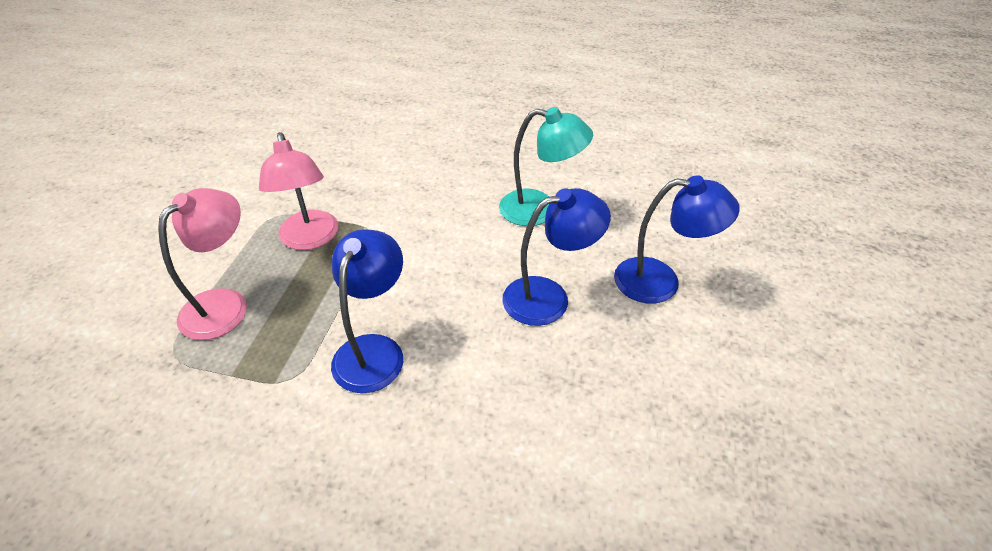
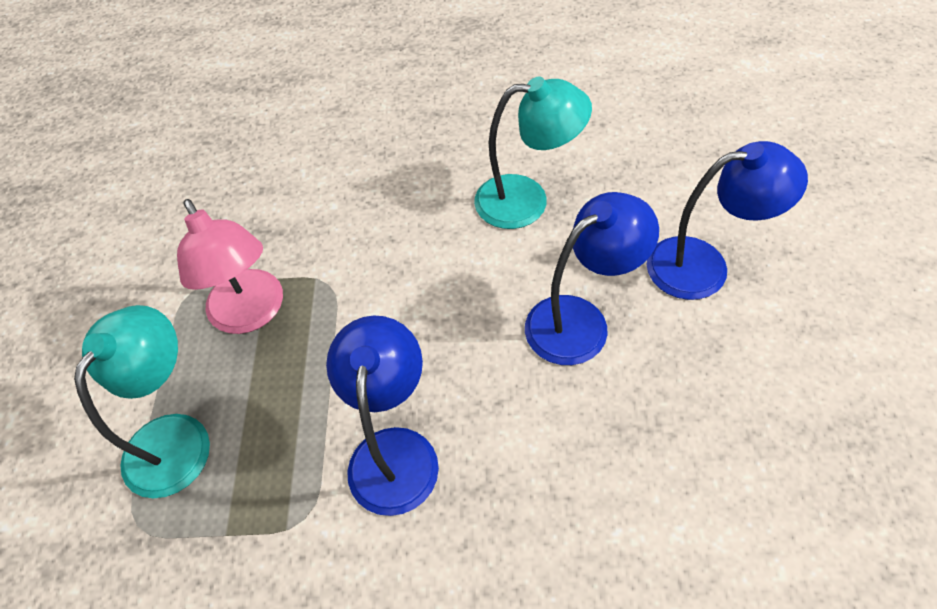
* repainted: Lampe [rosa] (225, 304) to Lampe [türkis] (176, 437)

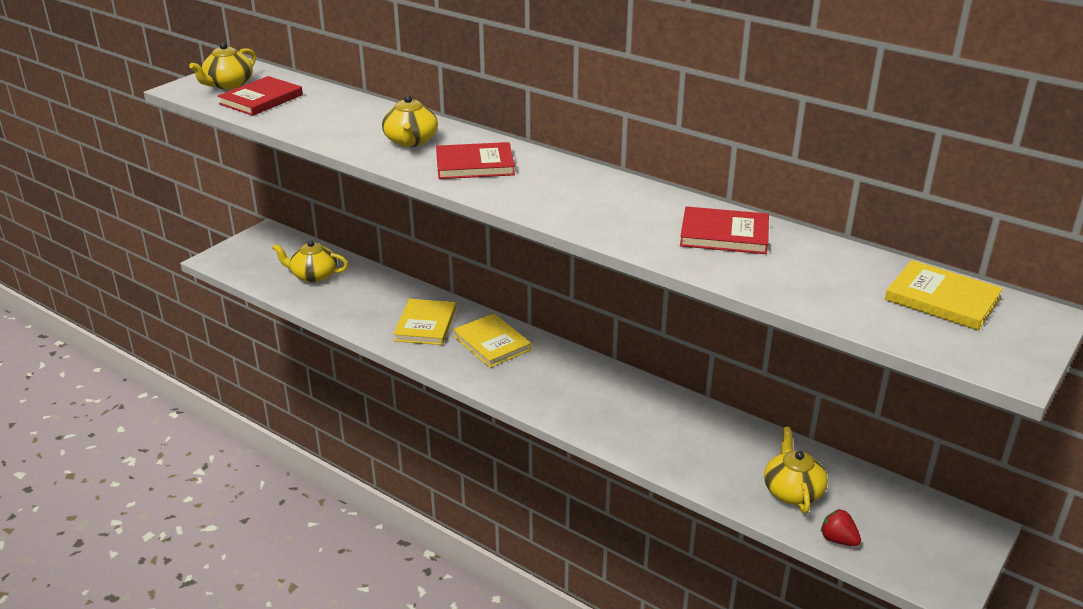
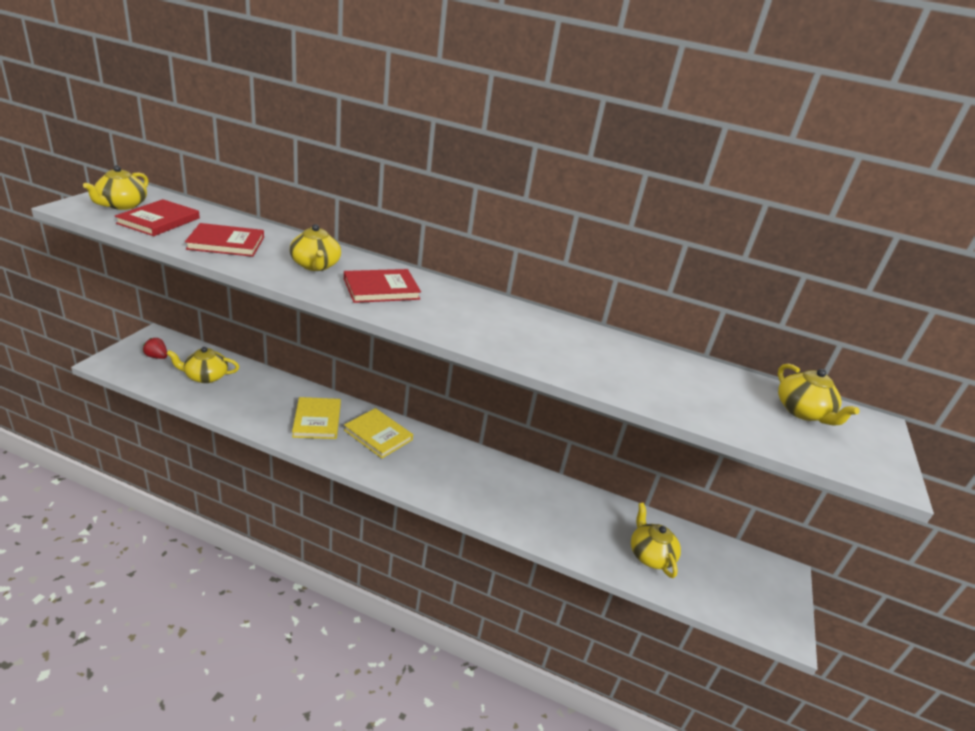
* shifted: Buch [rot] (724, 234) to (226, 243)
* swapped: Buch [gelb] (942, 299) to Teekanne [gelb] (803, 412)
* shifted: Erdbeere [rot] (838, 540) to (157, 357)

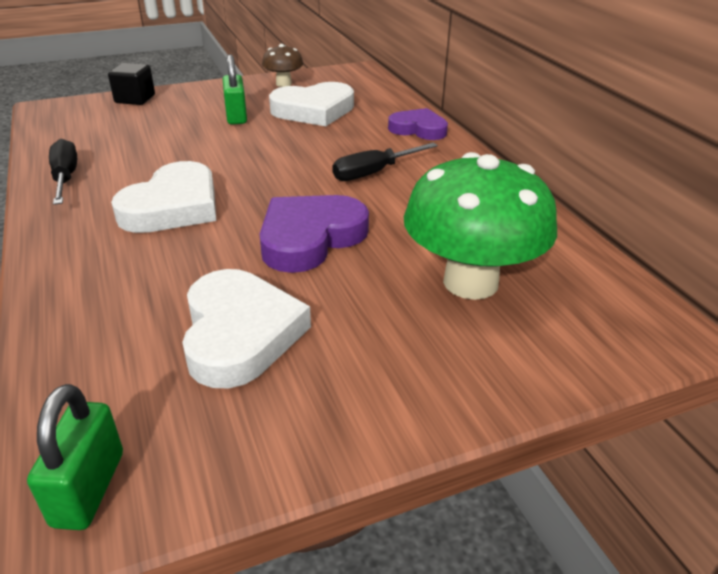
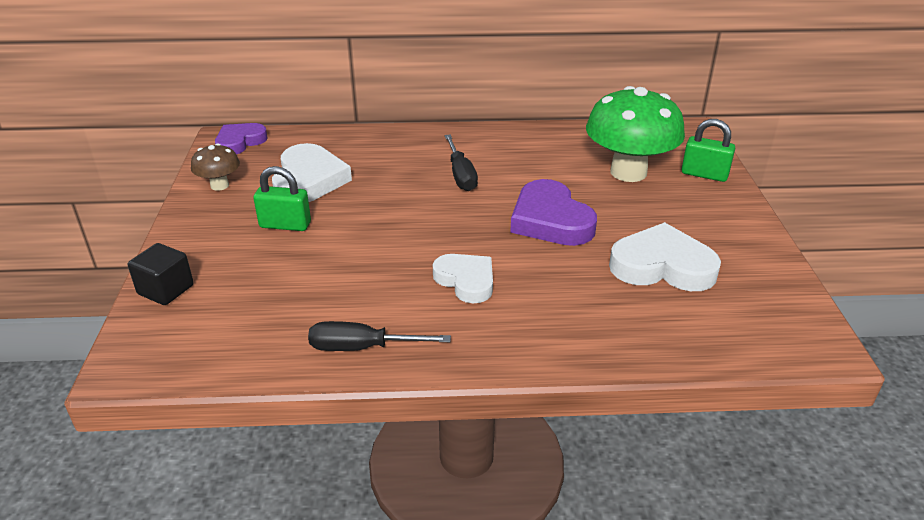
* shifted: Herz [lila] (418, 129) to (240, 142)
* scaled: Herz [weiß] (173, 206) = (466, 281) x0.66
* shifted: Vorhängeschloss [grün] (89, 488) to (704, 174)

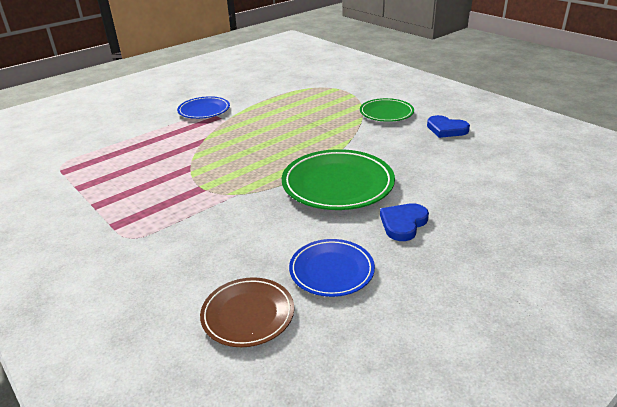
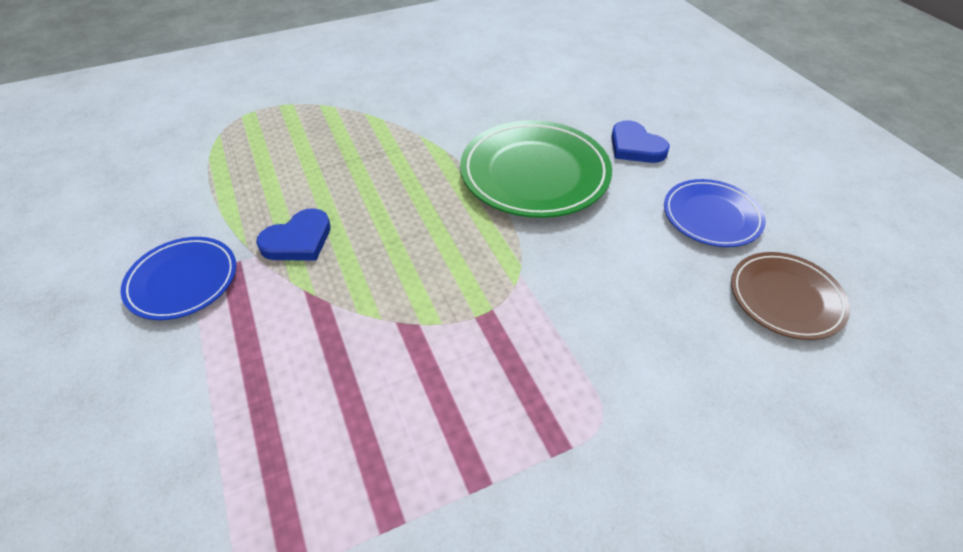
* gone: Teller [grün] (386, 113)
* shifted: Herz [blau] (446, 129) to (298, 240)

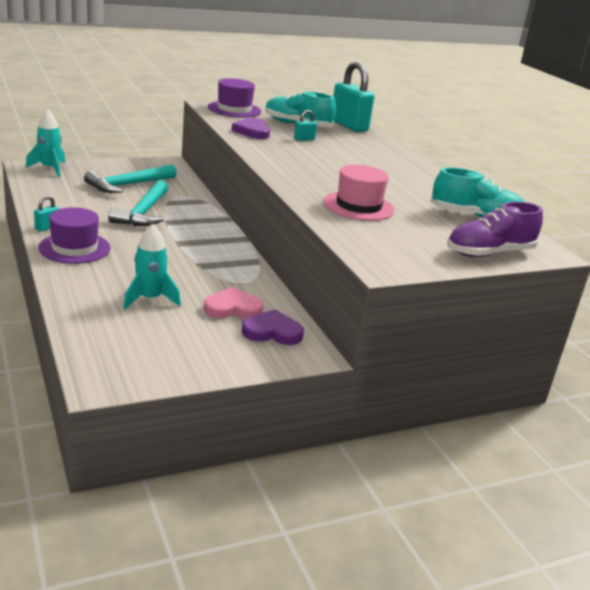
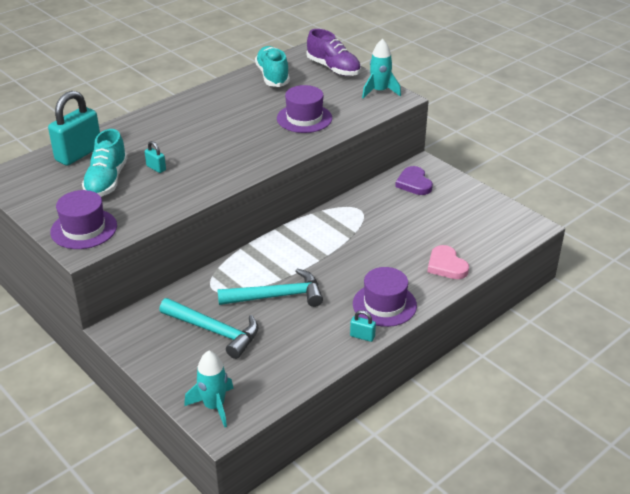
* gone: Herz [lila] (252, 131)
* repainted: Hut [rosa] (358, 206) to Hut [lila] (304, 118)
* shifted: Rakete [türkis] (150, 299) to (379, 91)
* shifted: Herz [rosa] (232, 308) to (446, 265)

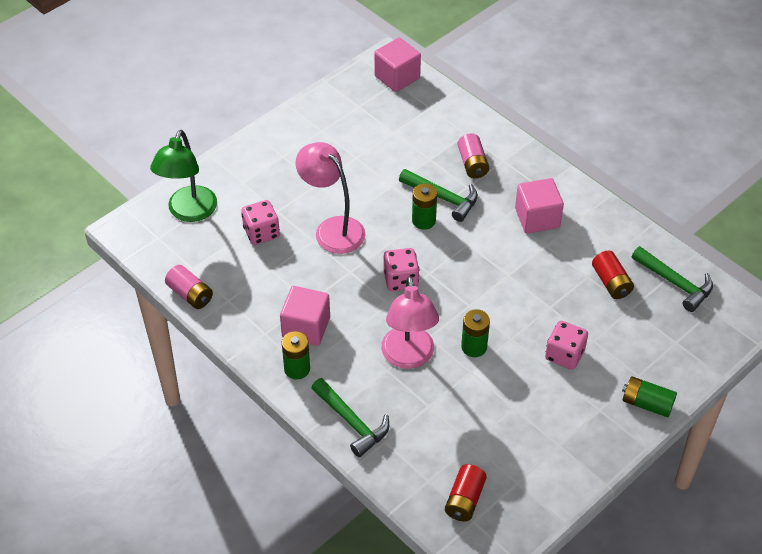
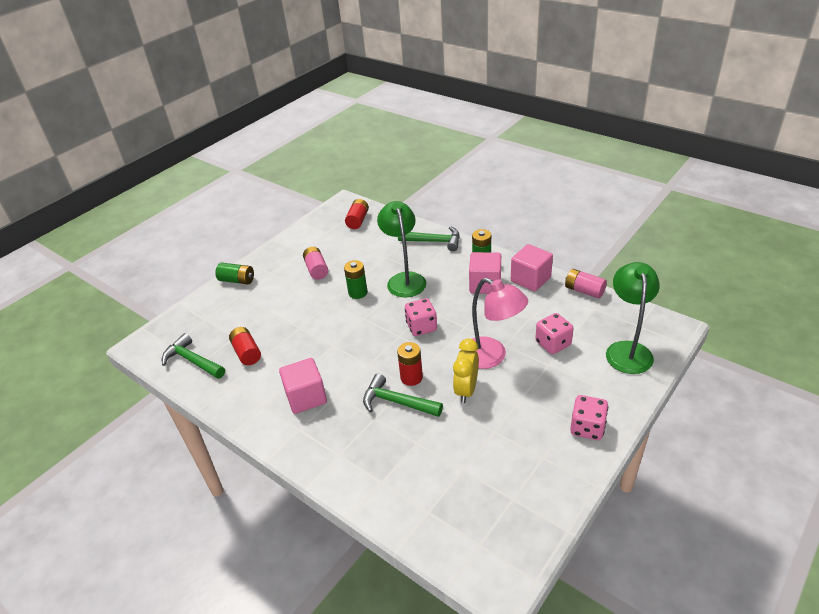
* shifted: Kubus [rosa] (397, 77) to (530, 279)
* shifted: Batterie [rosa] (472, 164) to (316, 269)
* repainted: Batterie [grün] (423, 220) to Batterie [rot] (411, 377)
* repainted: Lampe [rosa] (409, 357) to Lampe [grün] (404, 279)
* shifted: Spielwürfel [rosa] (564, 355) to (587, 428)
* rotated: Hammer [grün] (352, 422) = (434, 241) 150 degrees clockwise
* new: Wecker [gelb] (466, 390)

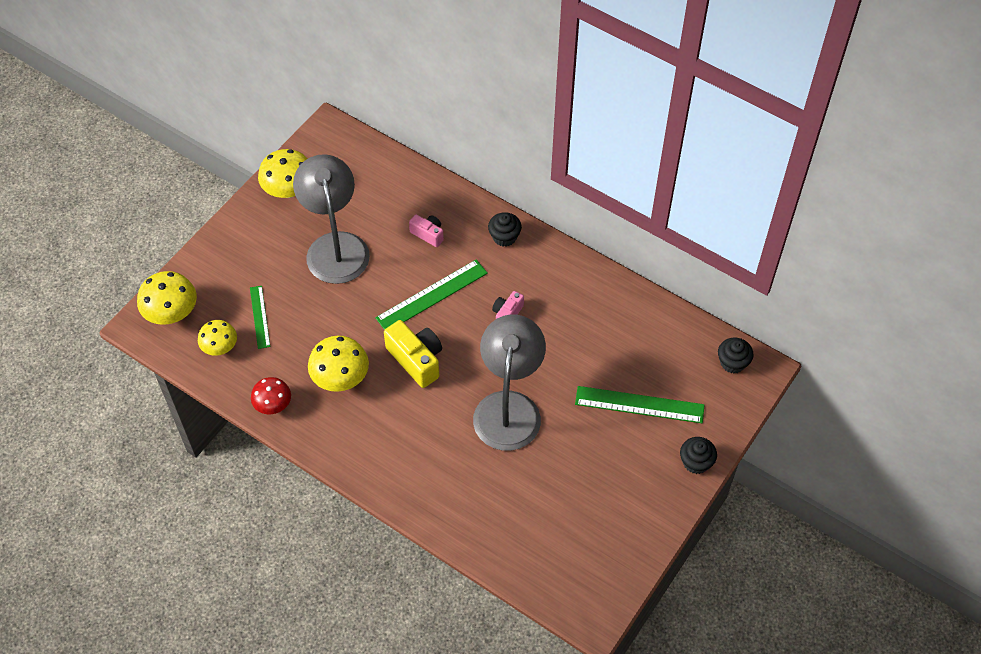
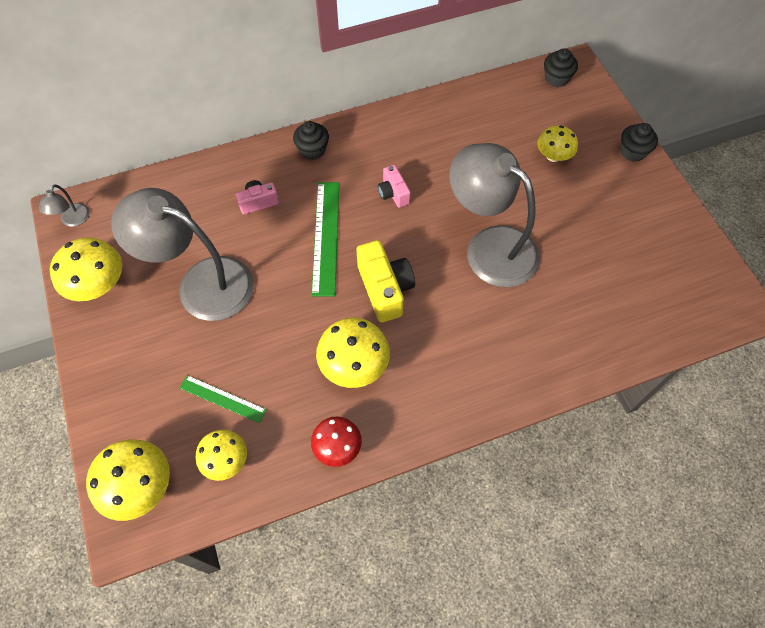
* rotated: Kamera [gelb] (416, 360) = (385, 289) 75 degrees clockwise
* swapped: Lineal [grün] (639, 404) to Pilz [gelb] (553, 156)
* new: Lampe [grau] (73, 220)

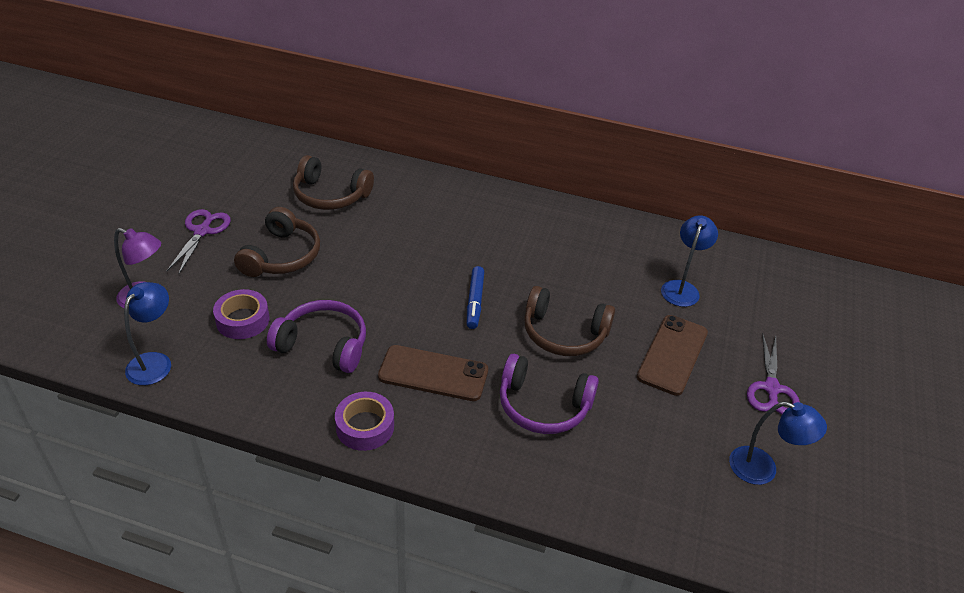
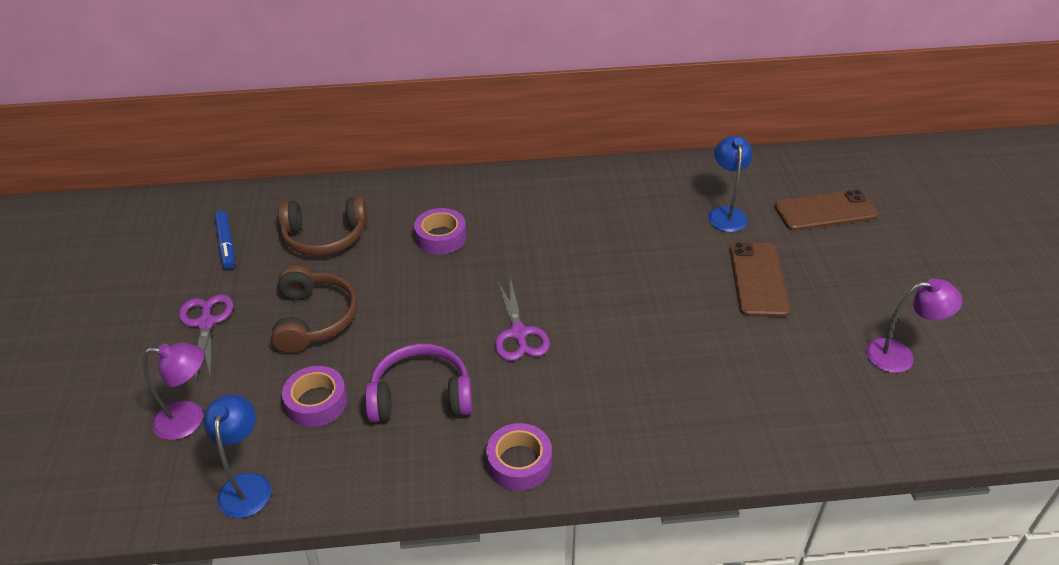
* shifted: Filzstift [blau] (474, 302) to (226, 245)
* gone: Kopfhörer [braun] (564, 333)
* shifted: Schere [lila] (771, 388) to (518, 333)
* shifted: Handy [braun] (433, 373) to (825, 211)
* gone: Kopfhörer [lila] (543, 405)
* repainted: Lampe [blau] (763, 469) to Lampe [lila] (899, 355)
* new: Klebeband [lila] (441, 237)

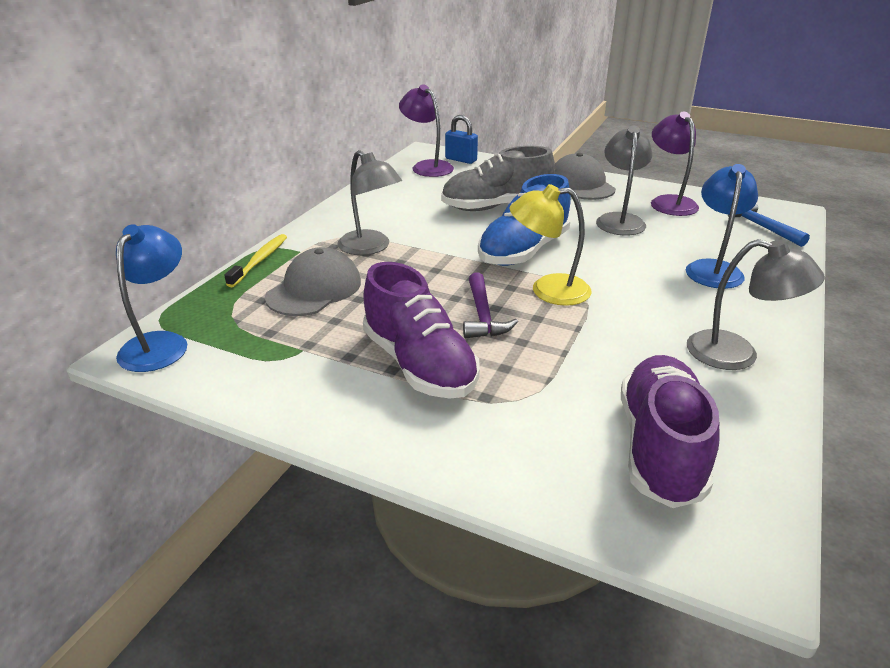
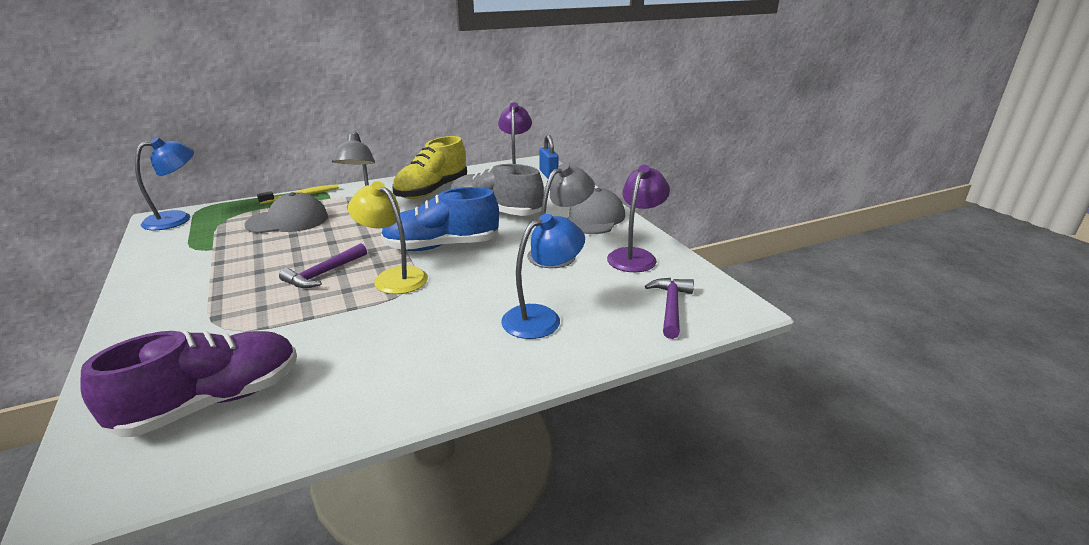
* repainted: Hammer [blau] (760, 227) to Hammer [lila] (670, 307)
* gone: Lampe [grau] (737, 354)
* gone: Schuh [lila] (419, 364)
* new: Schuh [gelb] (432, 190)

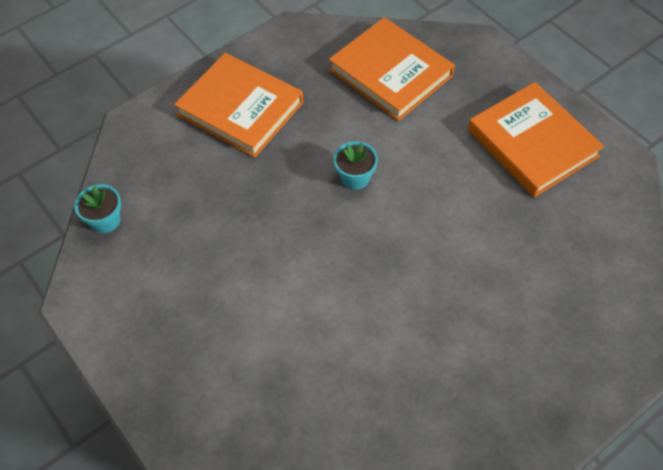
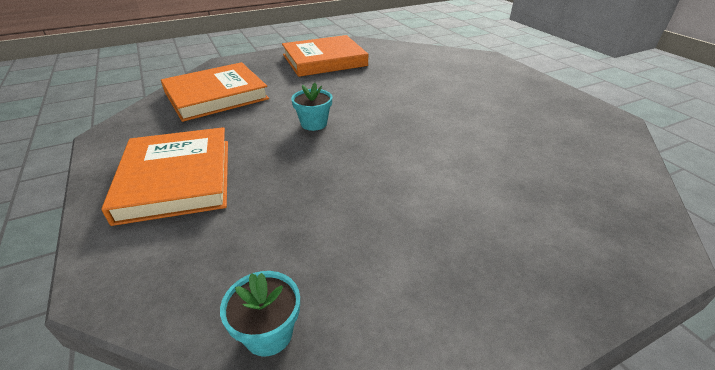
* rotated: Buch [orange] (240, 108) = (176, 178) 60 degrees counterclockwise

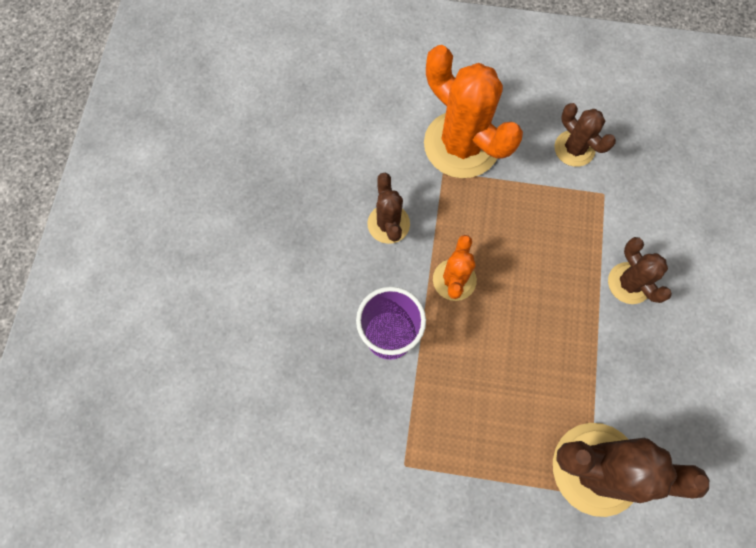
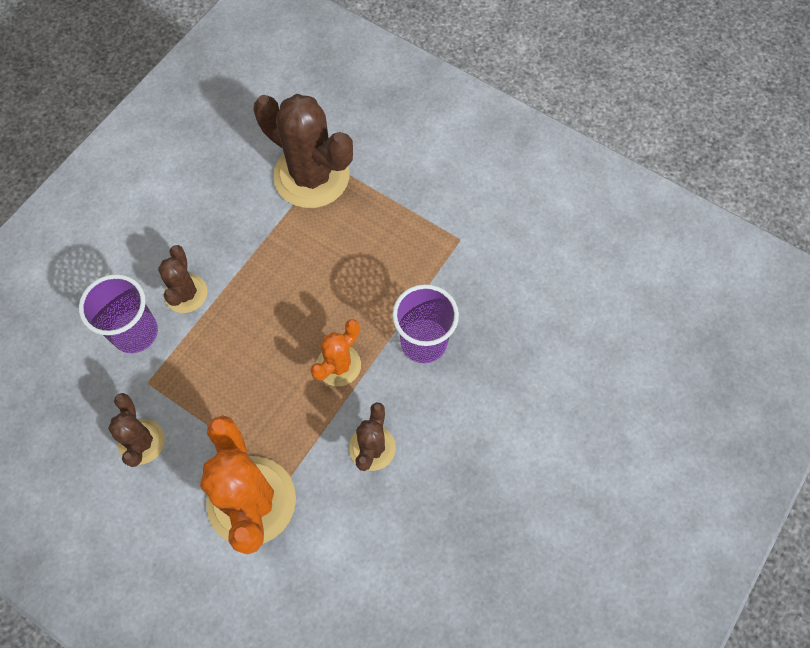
* new: Becher [lila] (135, 332)

